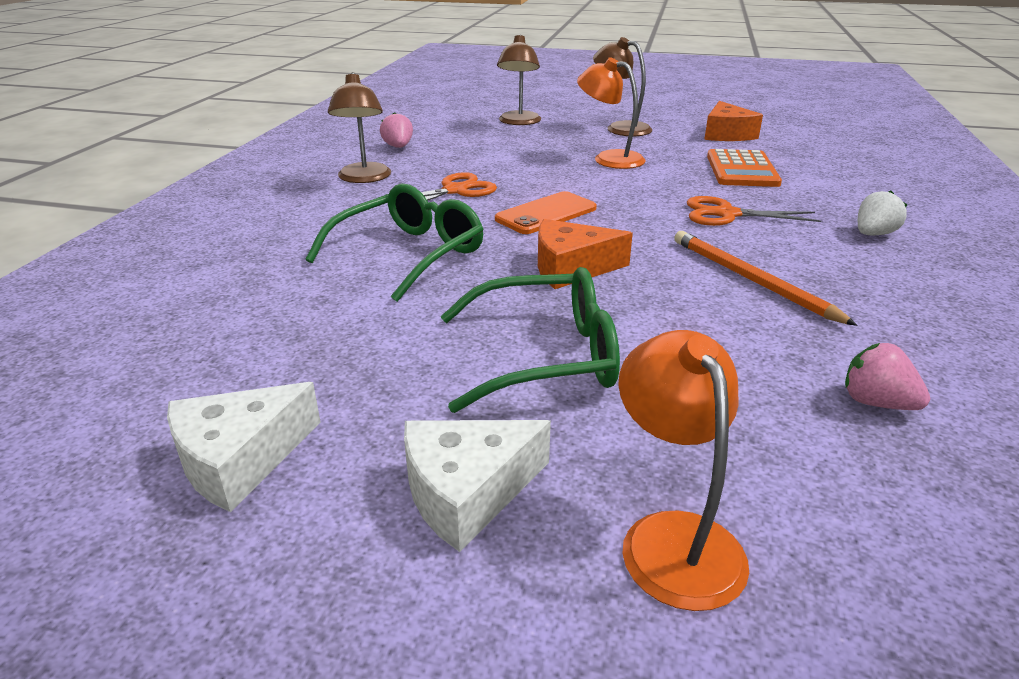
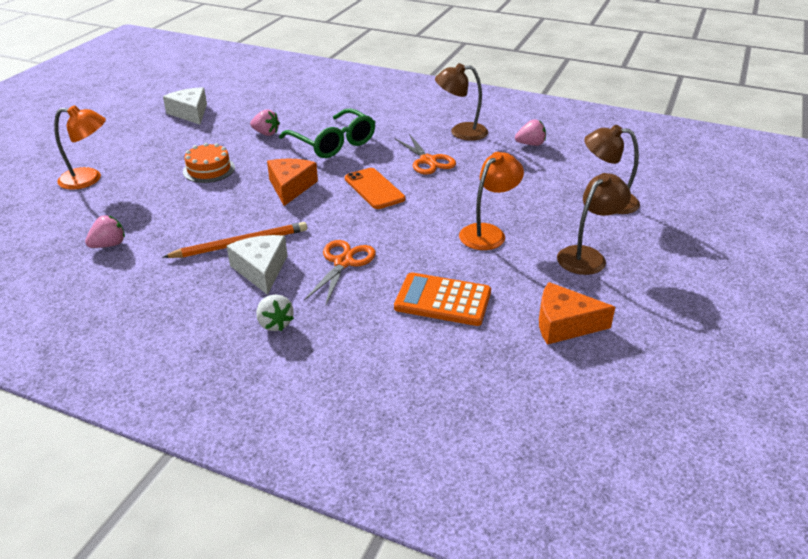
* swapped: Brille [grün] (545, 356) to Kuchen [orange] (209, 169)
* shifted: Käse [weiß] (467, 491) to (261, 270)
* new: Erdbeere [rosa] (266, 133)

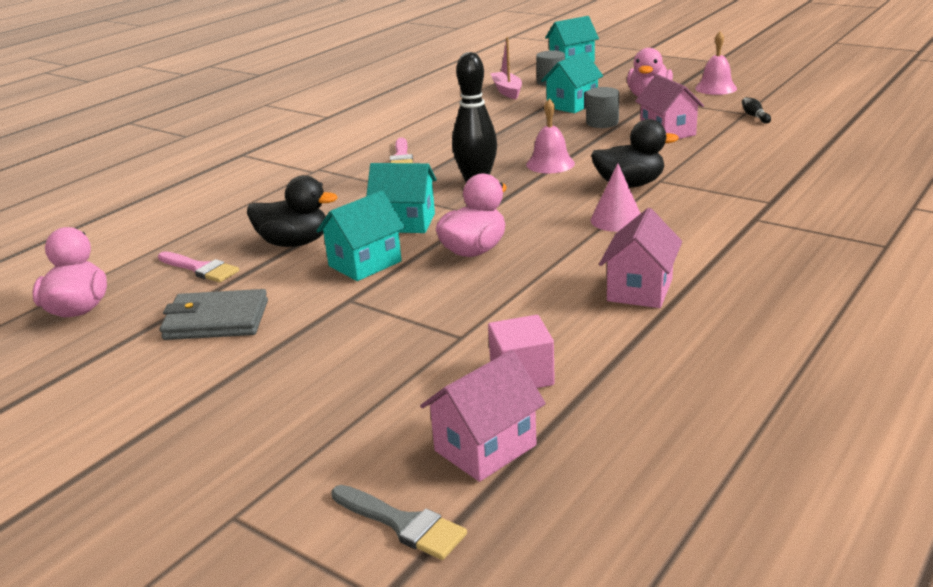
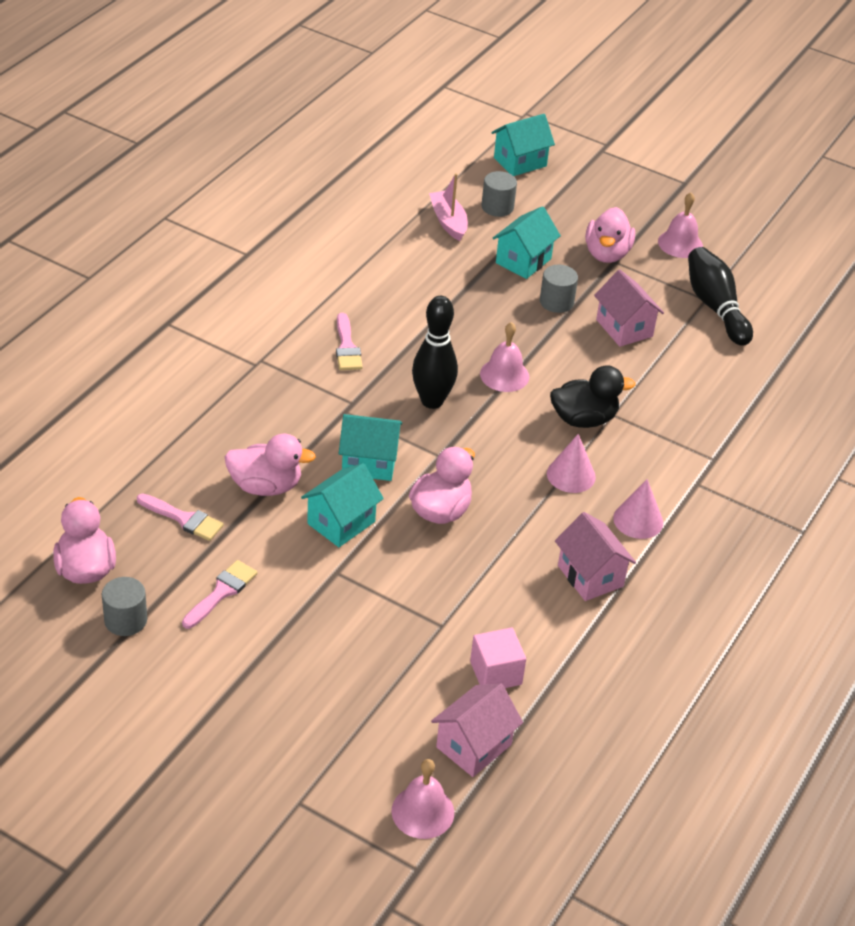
* scaled: Bowlingkegel [schwarz] (754, 116) = (715, 307) x2.42
* repainted: Ente [schwarz] (294, 243) to Ente [rosa] (266, 486)
* rotated: Haus [rosa] (640, 290) = (590, 576) 45 degrees counterclockwise
* swapped: Geldbörse [grau] (216, 320) to Pinsel [rosa] (221, 592)
* swapped: Pinsel [grau] (403, 524) to Glocke [rosa] (422, 812)
* new: Kegel [rosa] (638, 520)
* new: Vollzylinder [grau] (125, 620)

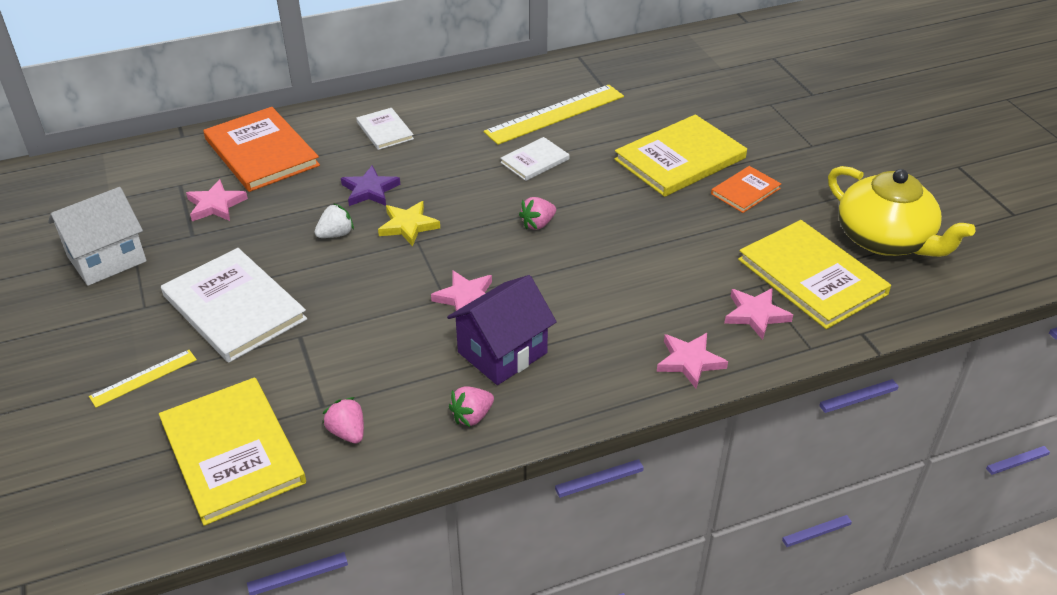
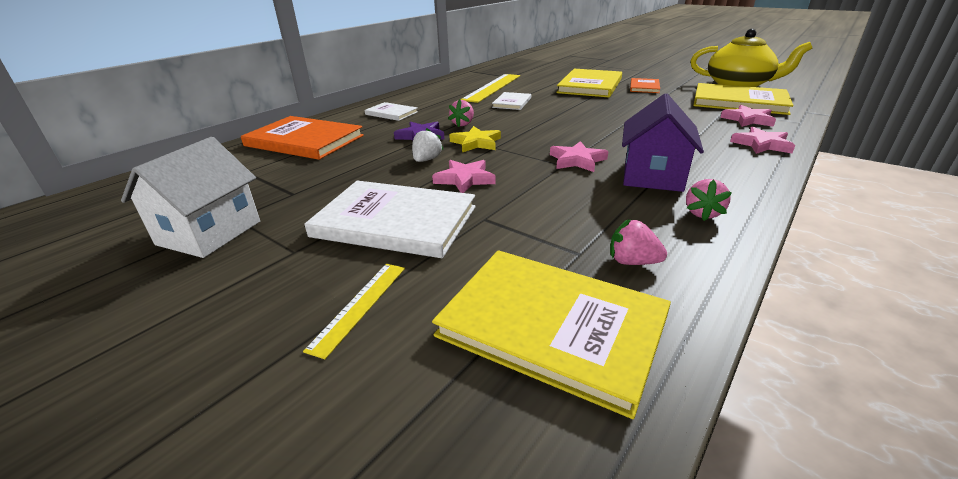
* shifted: Stern [rosa] (216, 205) to (465, 179)
* shifted: Erdbeere [rosa] (538, 224) to (463, 124)

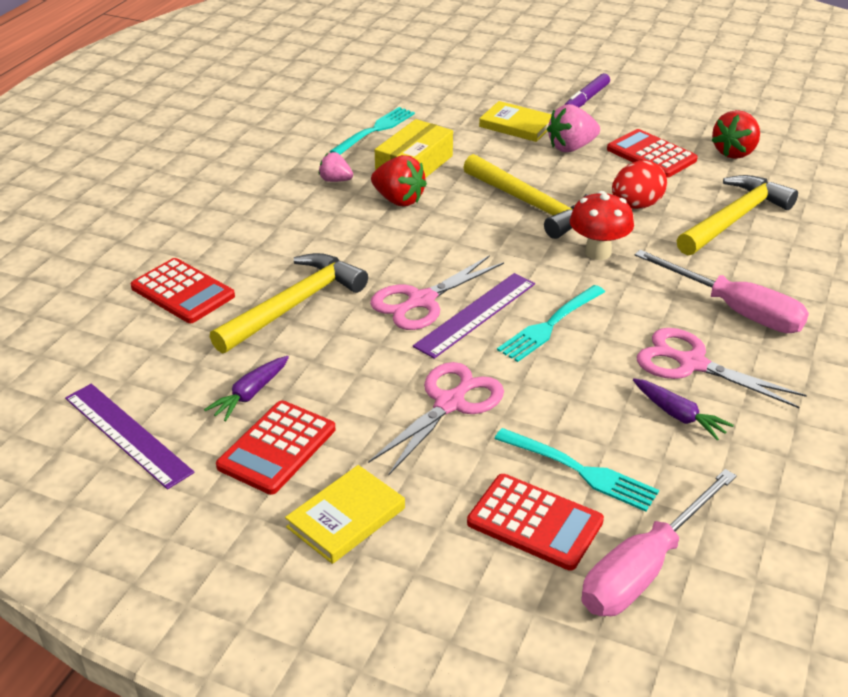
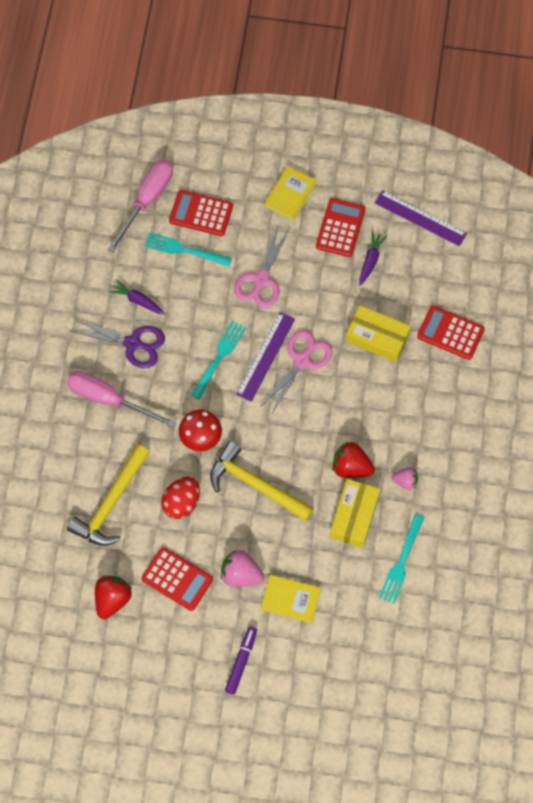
* rotated: Erdbeere [rosa] (571, 147) = (241, 574) 120 degrees counterclockwise
* swapped: Hammer [gelb] (294, 305) to Schachtel [gelb] (377, 338)
* repainted: Schere [rosa] (691, 364) to Schere [lila] (133, 343)

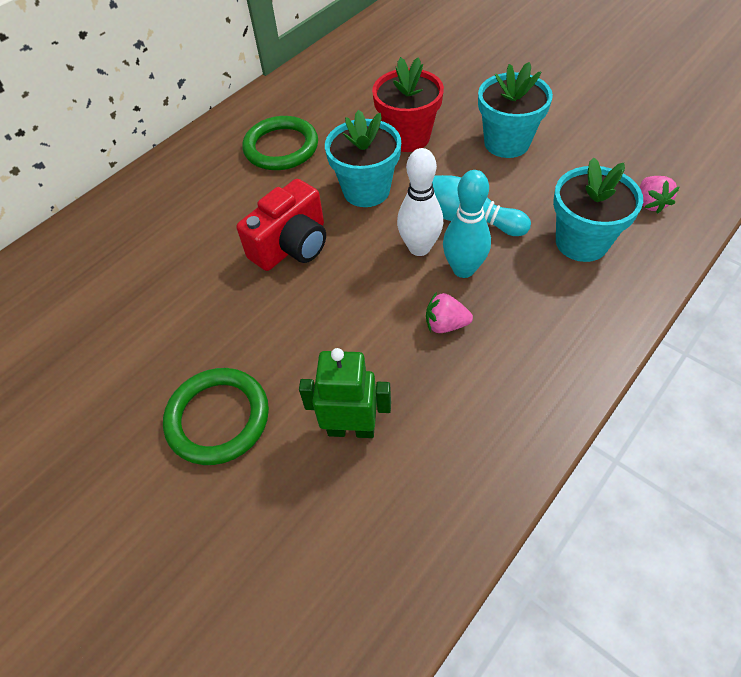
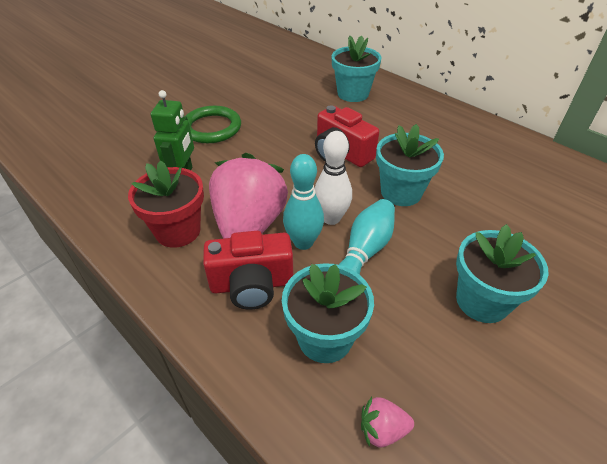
* shifted: Blumentopf [rot] (407, 137) to (178, 231)
* gone: Ring [grün] (281, 147)
* scaled: Erdbeere [rosa] (445, 324) = (249, 225) x2.45
* new: Blumentopf [türkis] (353, 94)
* new: Kamera [rot] (252, 284)

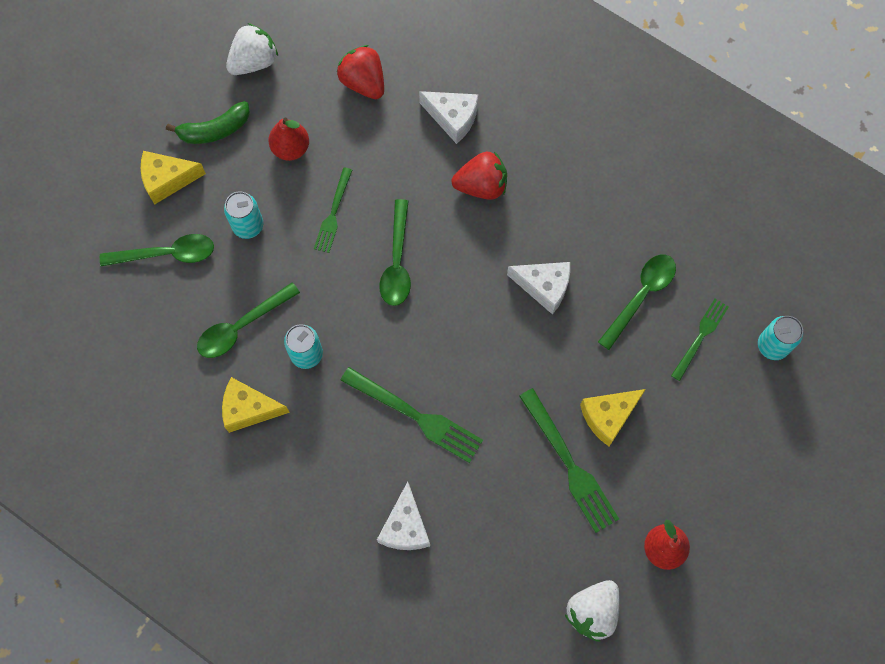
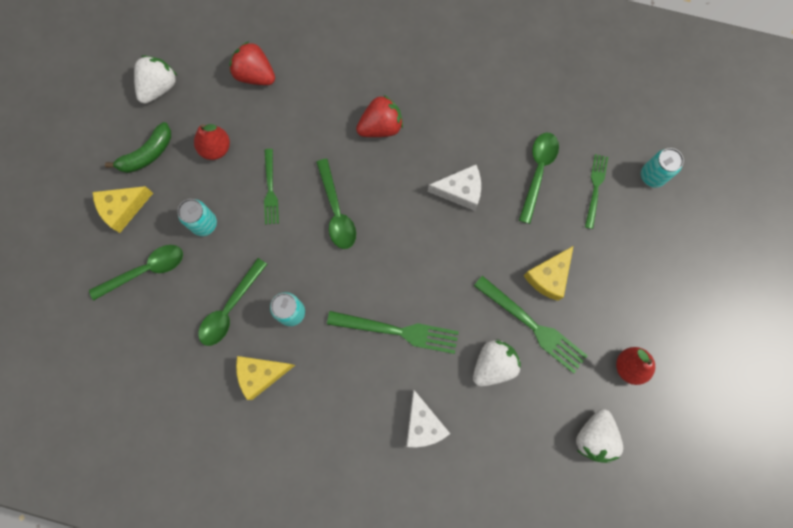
* gone: Käse [weiß] (452, 118)
* new: Erdbeere [weiß] (493, 365)

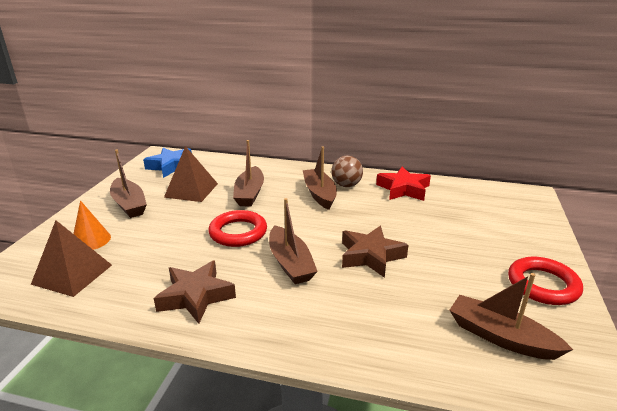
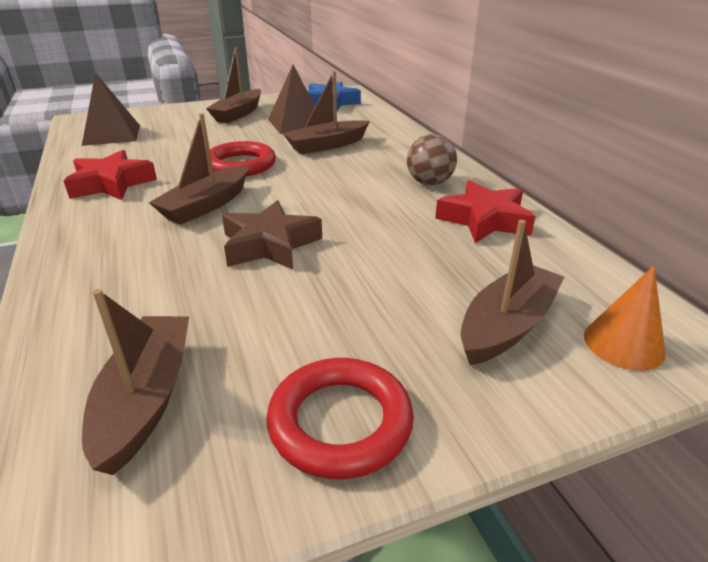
* shifted: Boot [braun] (319, 194) to (507, 325)
* shifted: Kegel [orange] (91, 240) to (623, 344)
* repainted: Stern [braun] (195, 296) to Stern [rot] (111, 184)

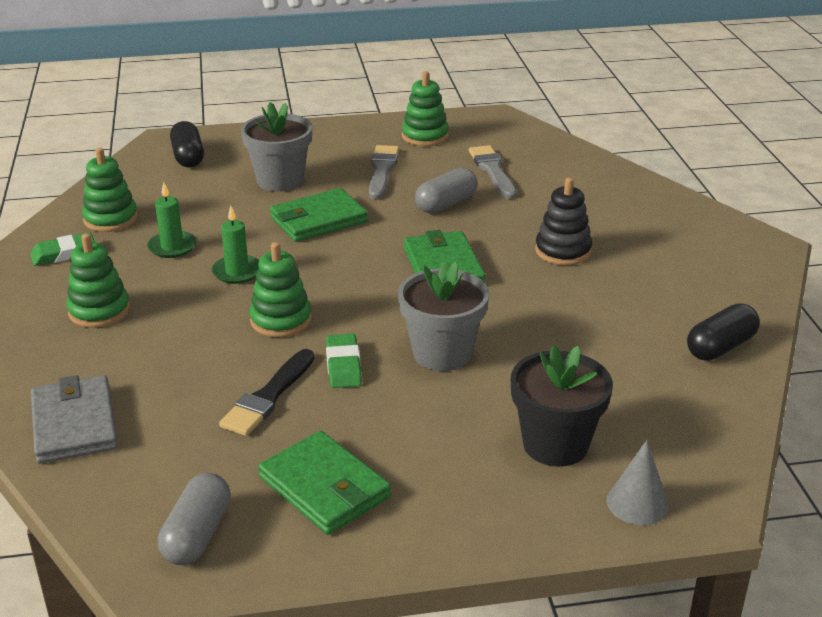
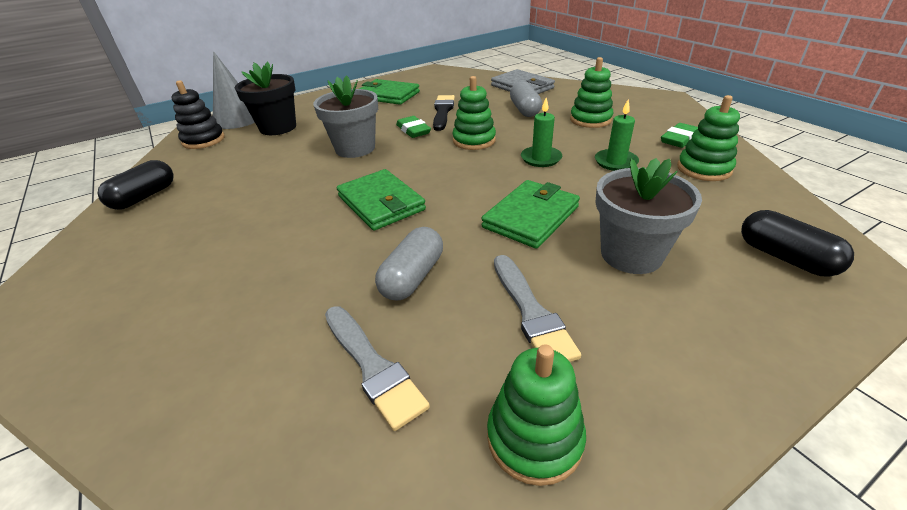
* shifted: Stapelspielzeug [schwarz] (563, 251) to (203, 140)
* scaled: Kegel [grau] (637, 503) = (237, 119) x1.58
* shifted: Kapsel [grau] (197, 534) to (524, 110)

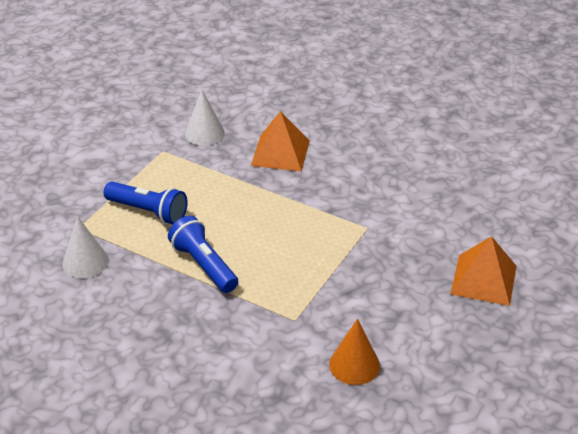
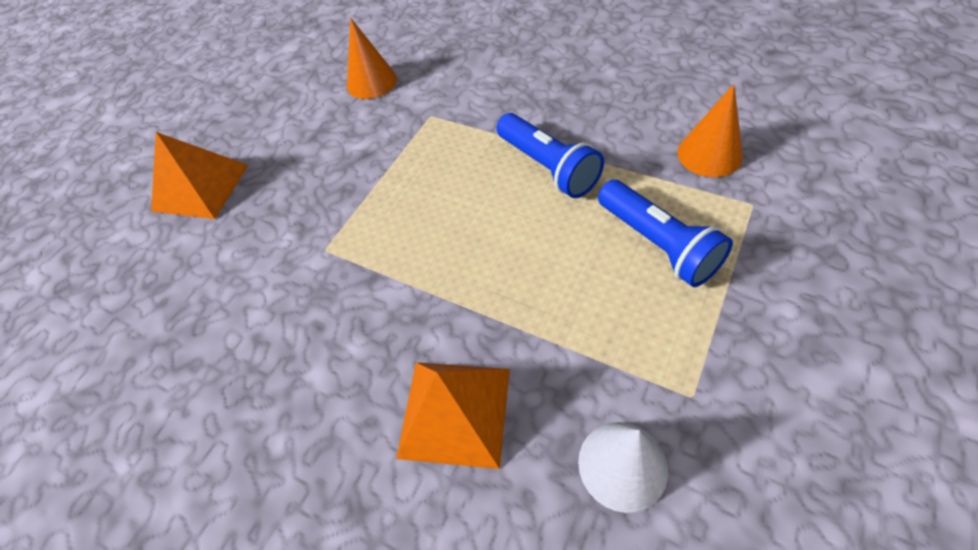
* rotated: Taschenlampe [blau] (148, 212) = (658, 244) 150 degrees counterclockwise
* repainted: Kegel [weiß] (85, 262) to Kegel [orange] (709, 154)

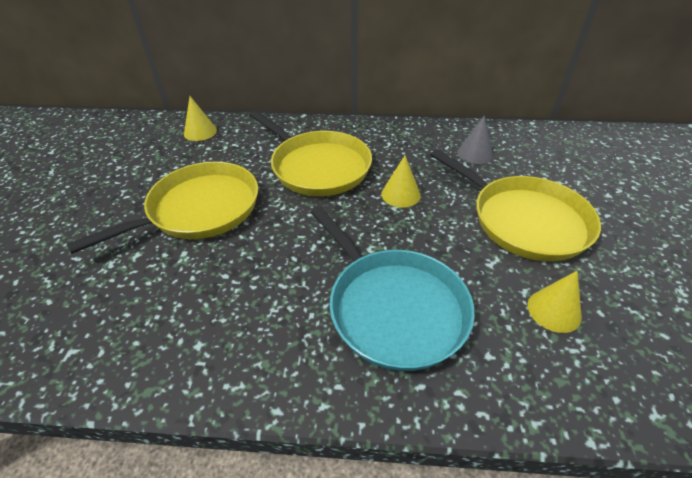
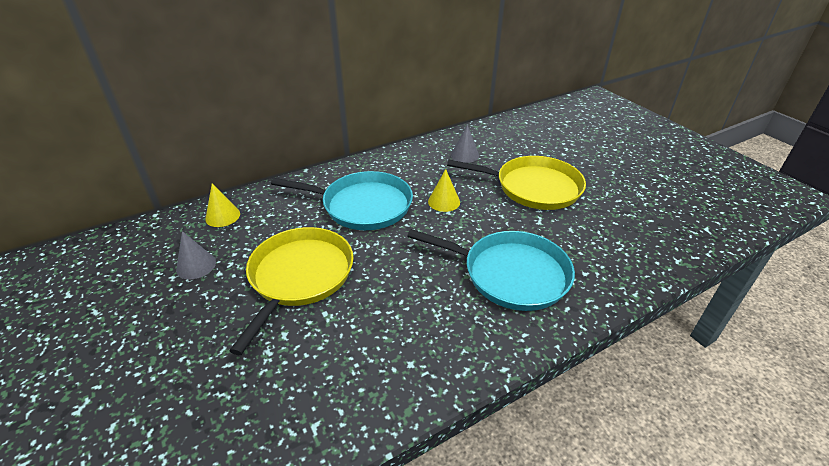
* repainted: Pfanne [gelb] (317, 167) to Pfanne [türkis] (362, 205)
* gone: Kegel [gelb] (554, 310)
* new: Kegel [grau] (196, 265)

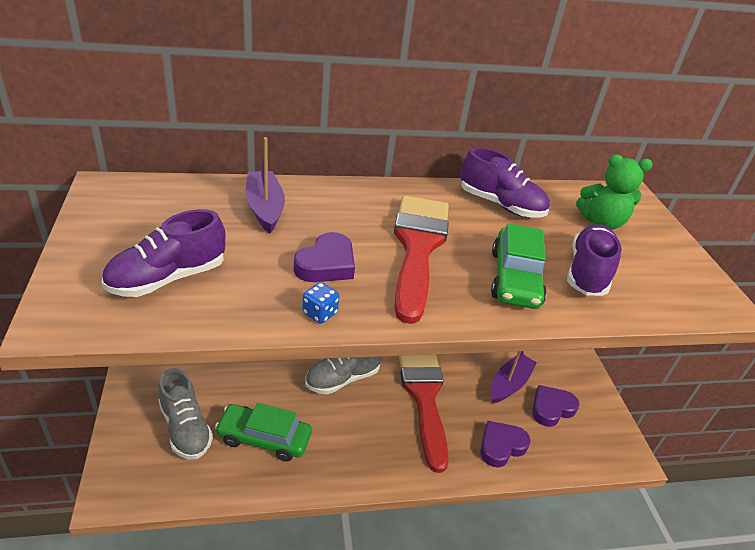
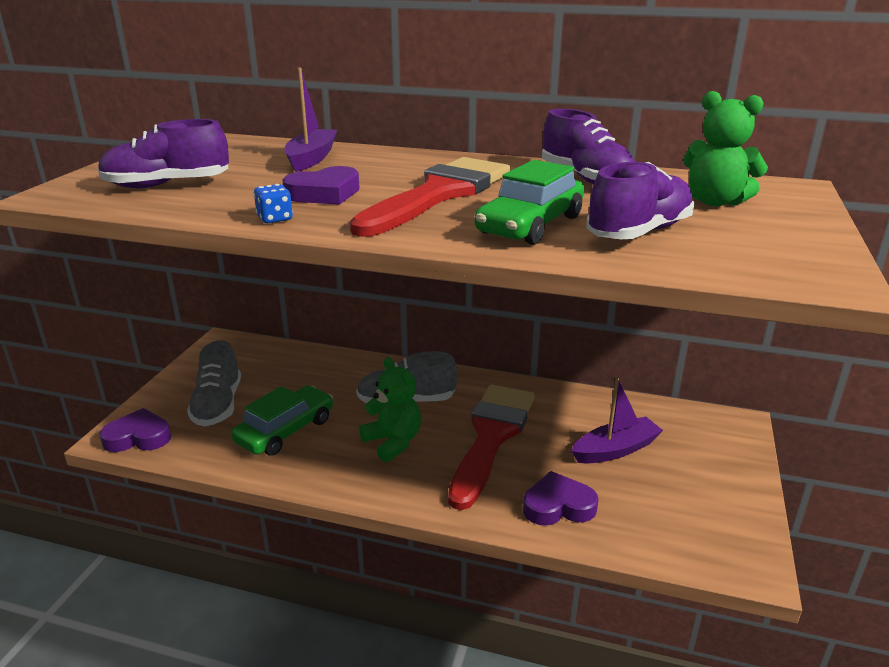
* shifted: Herz [lila] (551, 408) to (138, 437)
* rotated: Auto [grün] (264, 438) = (285, 430) 90 degrees clockwise
* new: Teddybär [grün] (393, 442)

